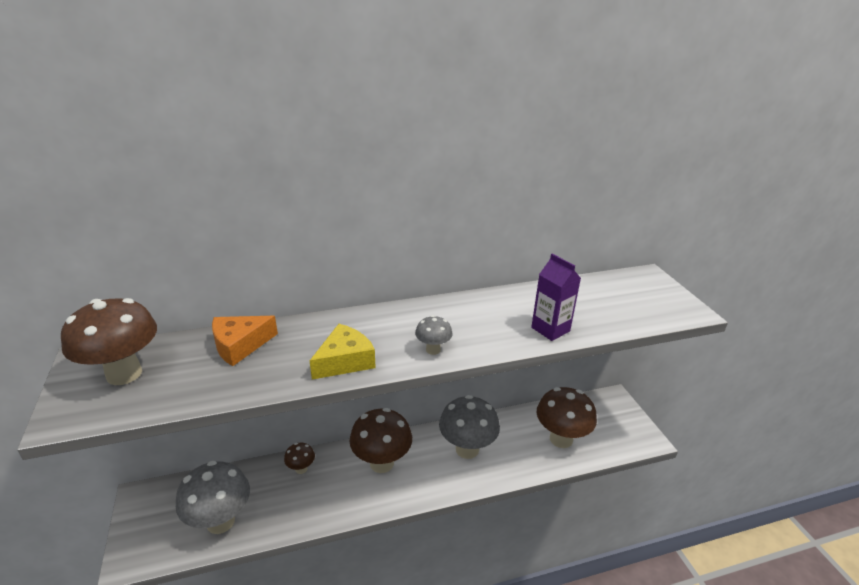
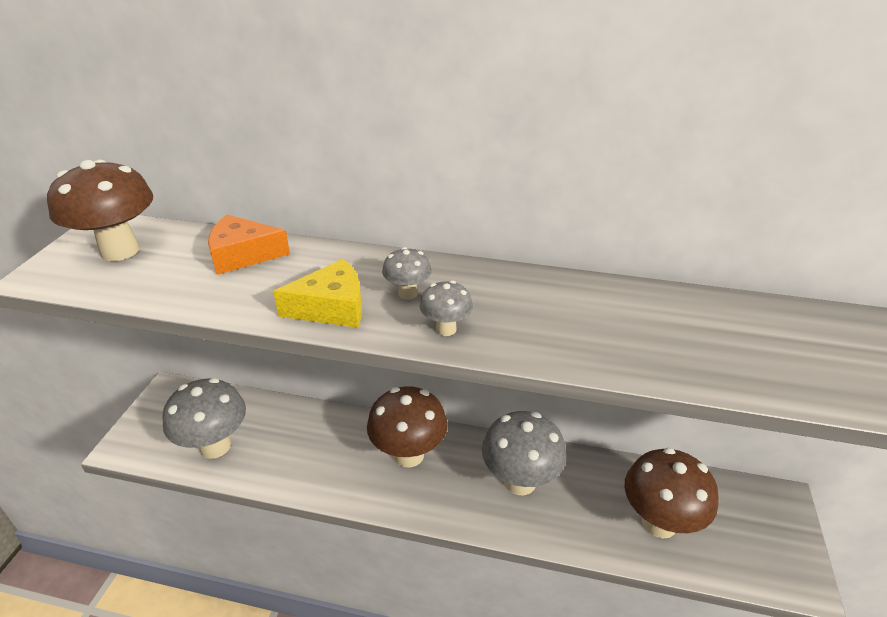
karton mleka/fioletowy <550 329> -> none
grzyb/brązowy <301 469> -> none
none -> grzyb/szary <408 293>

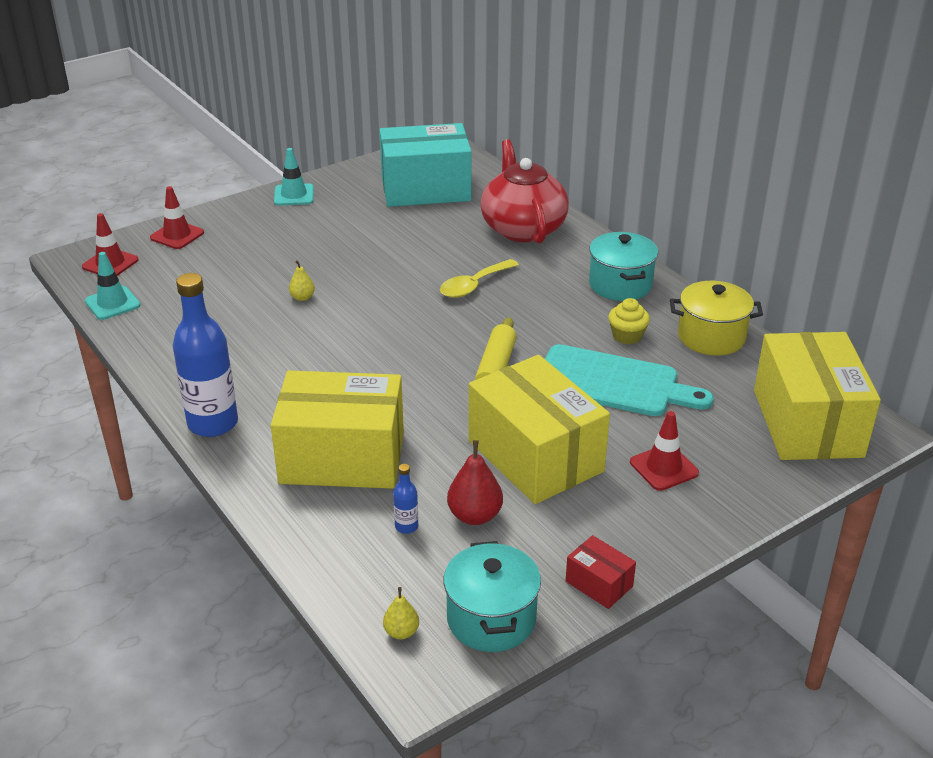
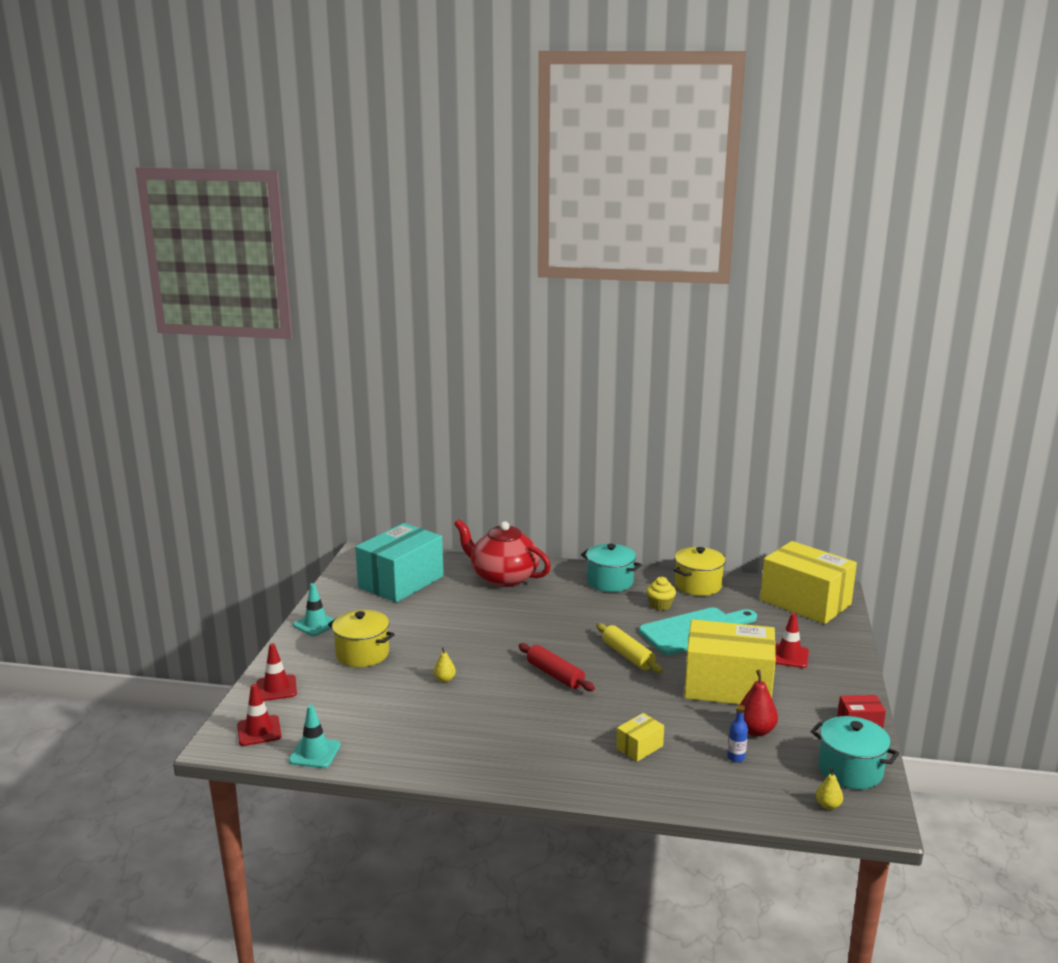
łyżka/żółty <473 285> -> none
butelka/niebieski <213 423> -> none
pudełko/żółty <342 457> -> pudełko/żółty <639 747>, x0.42
none -> garnek/żółty <362 654>
none -> wałek do ciasta/czerwony <555 675>

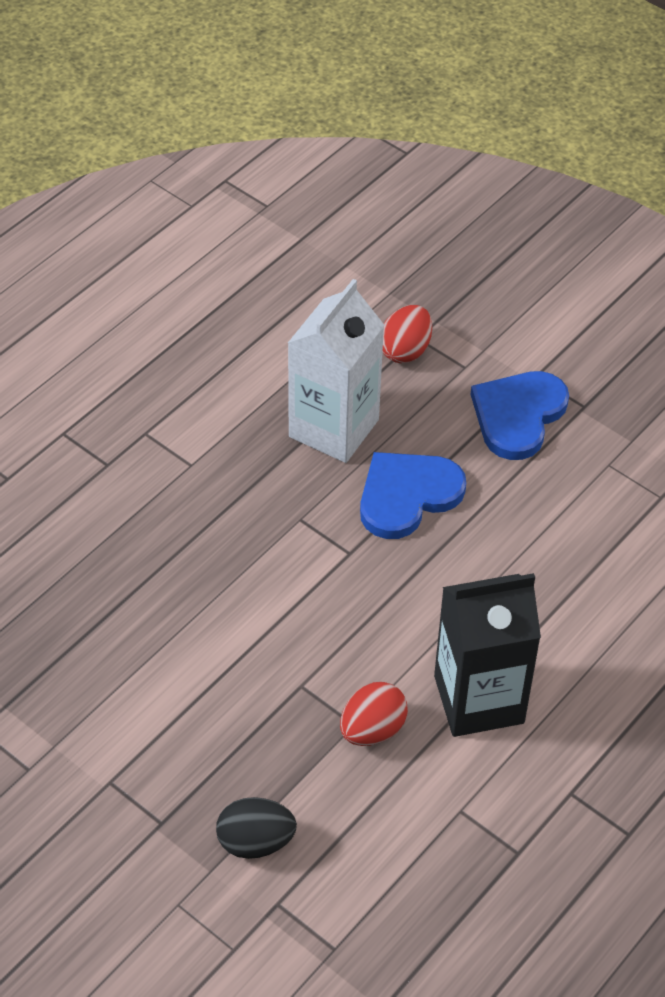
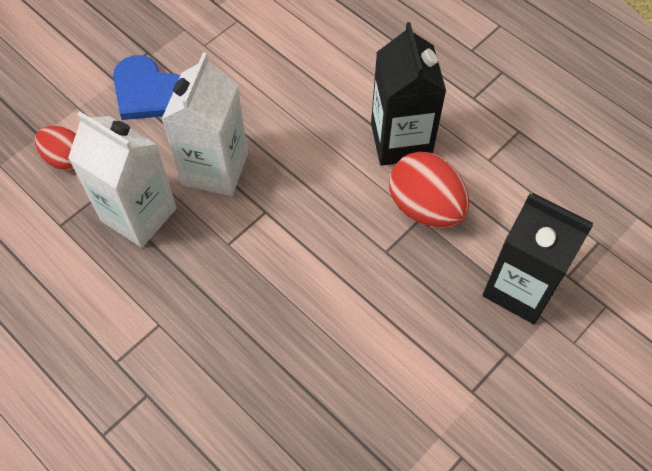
serce/niebieski <407 495> -> karton mleka/biały <215 169>
jajko/czerwony <372 730> -> jajko/czerwony <425 207>, x1.57
jajko/czarny <255 842> -> karton mleka/czarny <520 288>

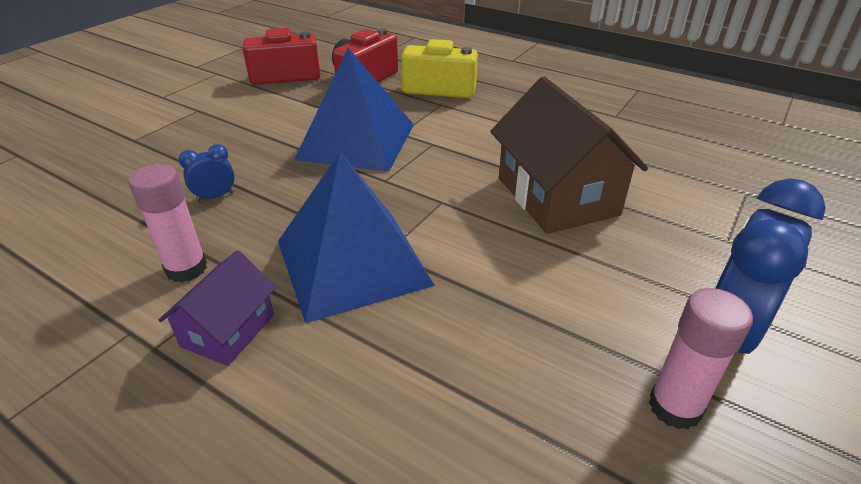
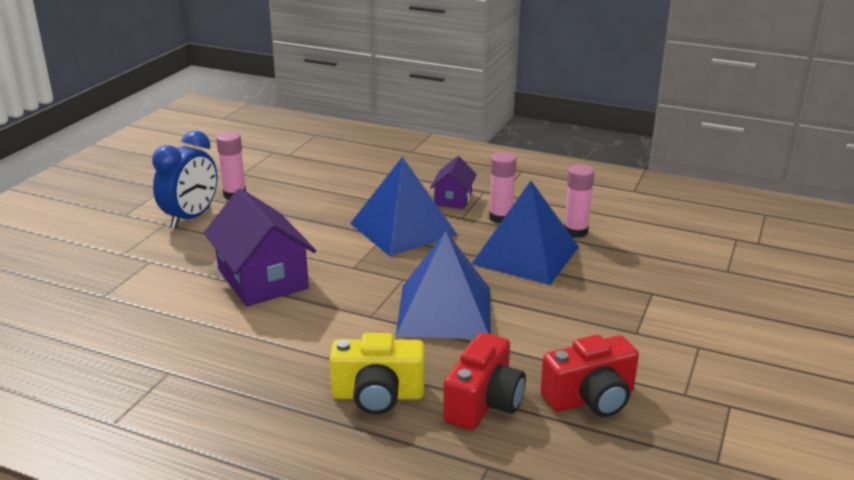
domek/brązowy <557 196> -> domek/fioletowy <262 279>
budzik/niebieski <215 197> -> piramida/niebieski <525 255>
none -> klej w sztyfcie/różowy <575 231>

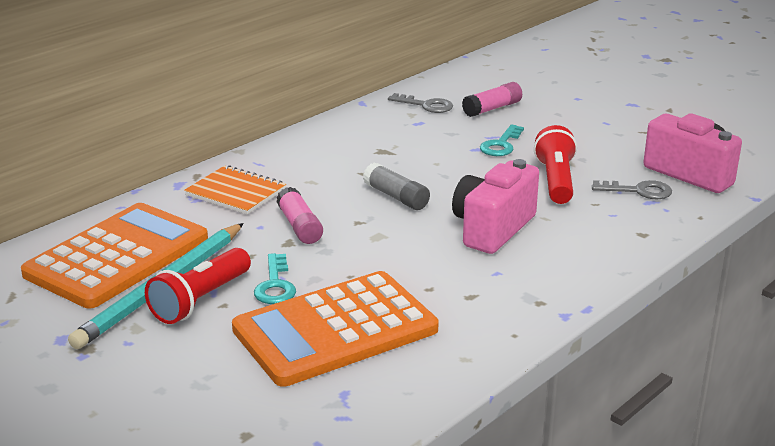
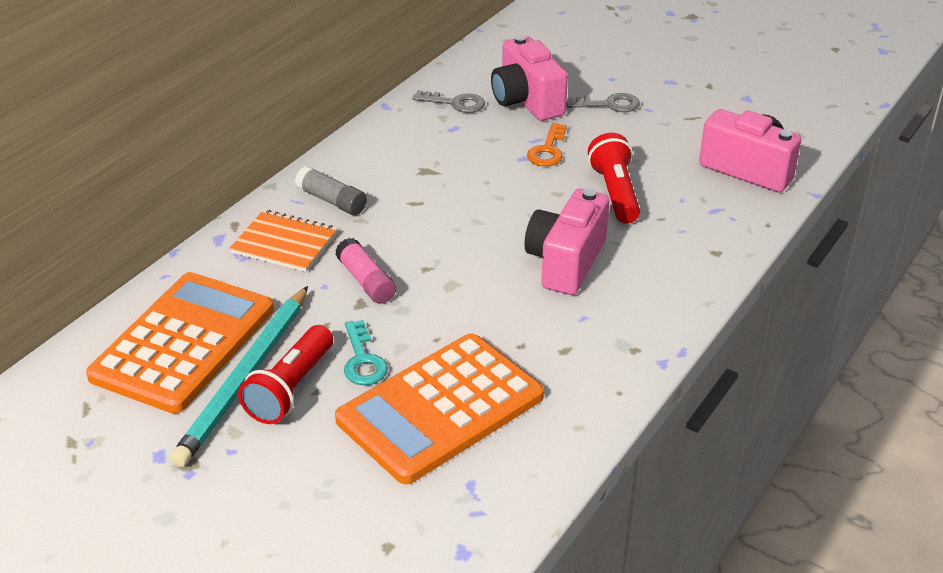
klej w sztyfcie/różowy <492 108> -> aparat fotograficzny/różowy <526 101>
klucz/turkusowy <501 145> -> klucz/pomarańczowy <548 150>
klej w sztyfcie/szary <396 197> -> klej w sztyfcie/szary <331 201>, move
klucz/szary <639 191> -> klucz/szary <609 104>, move

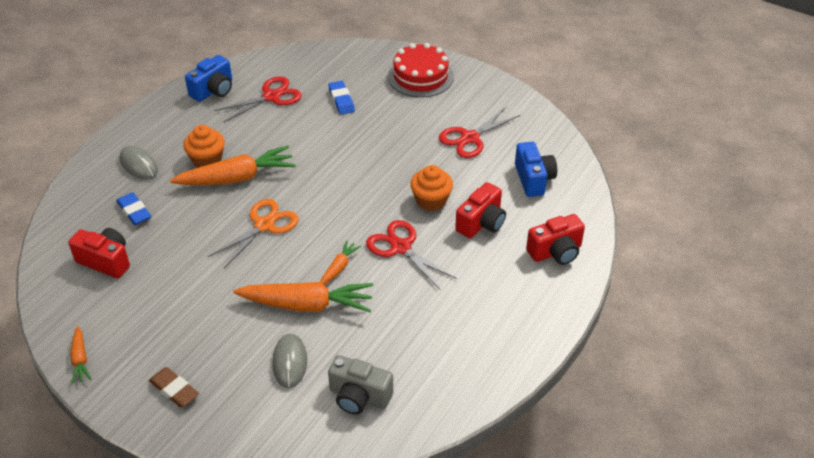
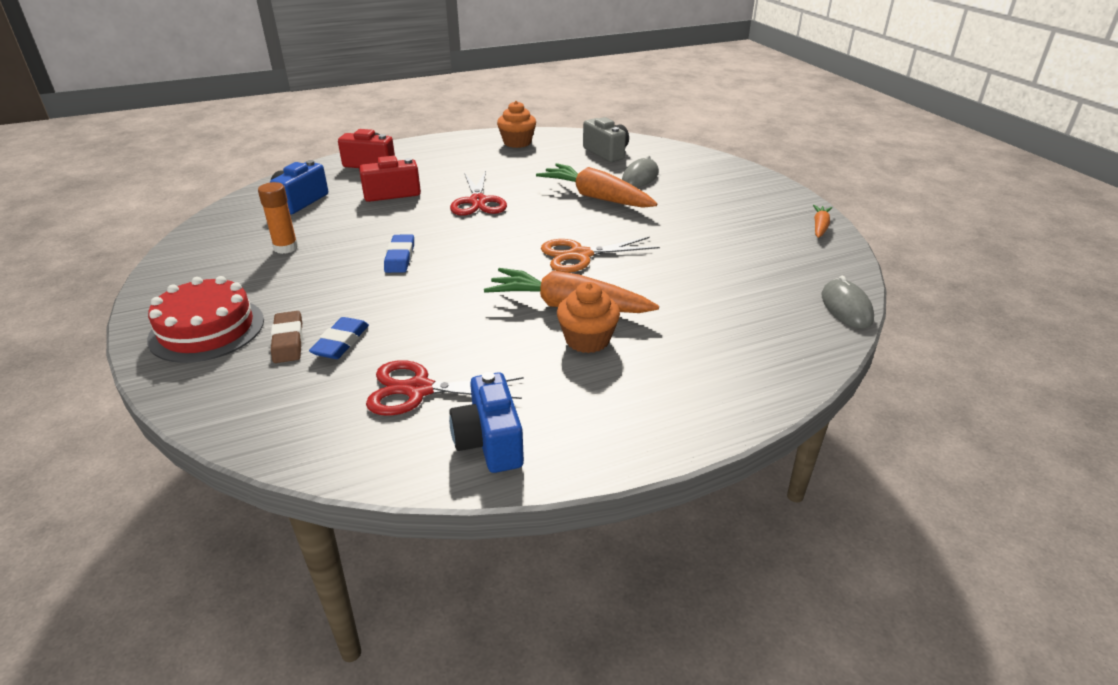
aparat fotograficzny/niebieski <213 90> -> aparat fotograficzny/niebieski <489 442>, 90 degrees counterclockwise
nożyczki/czerwony <470 138> -> klej w sztyfcie/pomarańczowy <286 248>
myszka/szary <138 165> -> myszka/szary <846 307>, move
muffinka/pomarańczowy <431 200> -> muffinka/pomarańczowy <517 142>, move
gumka do mazania/niebieski <134 211> -> gumka do mazania/niebieski <400 257>, move
aparat fotograficzny/czerwony <106 261> -> none
marchewka/pomarańczowy <339 267> -> none
gumka do mazania/brązowy <174 390> -> gumka do mazania/brązowy <288 341>, move

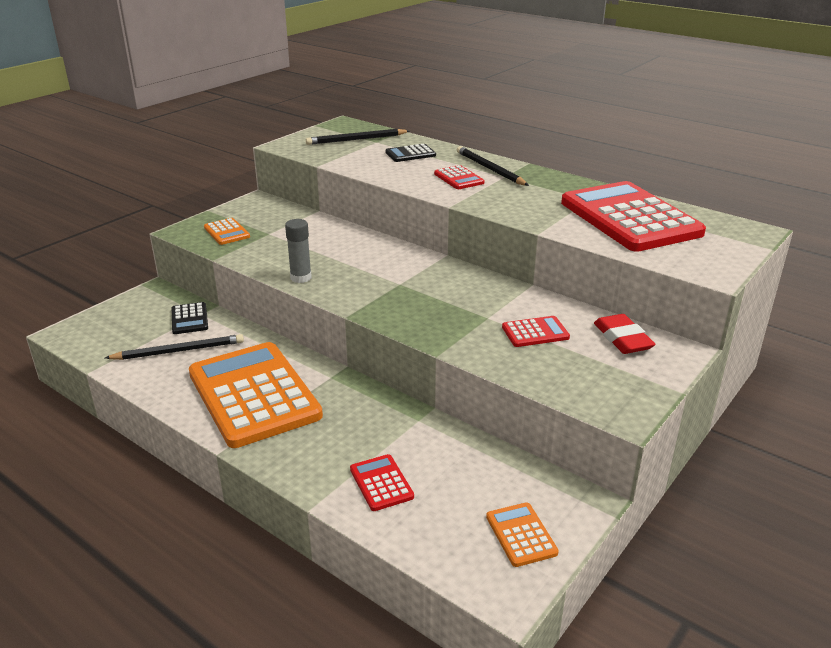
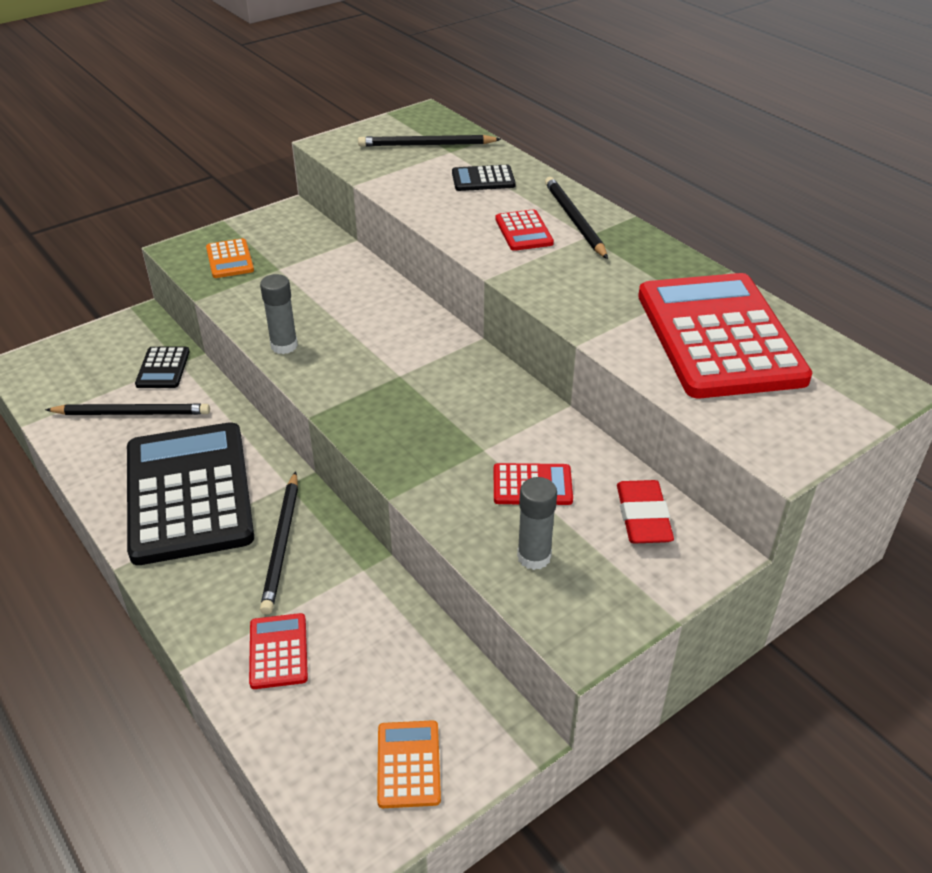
kalkulator/pomarańczowy <254 394> -> kalkulator/czarny <189 493>
none -> ołówek/czarny <282 544>
none -> klej w sztyfcie/szary <534 557>

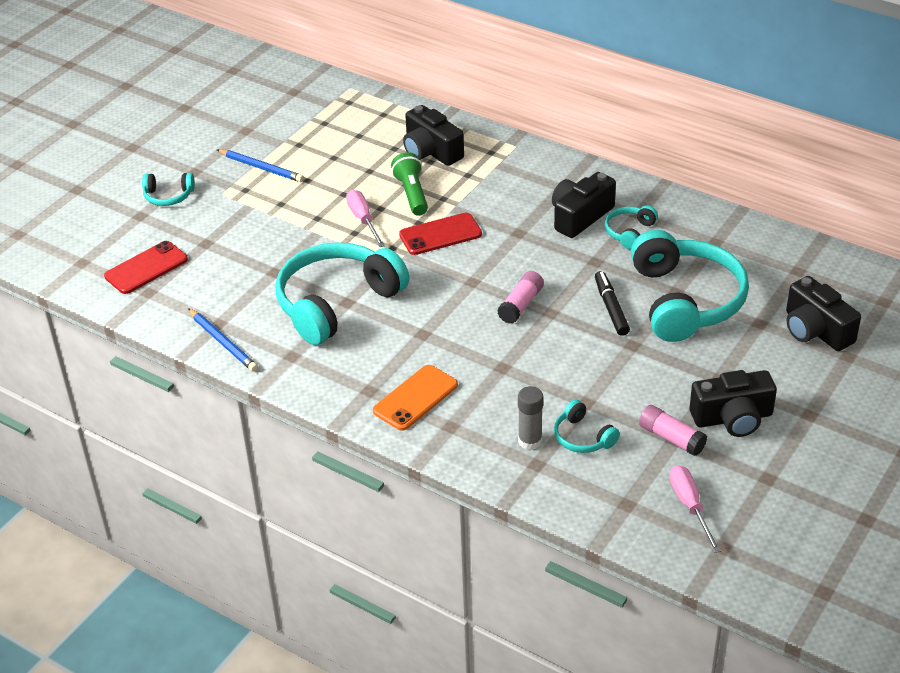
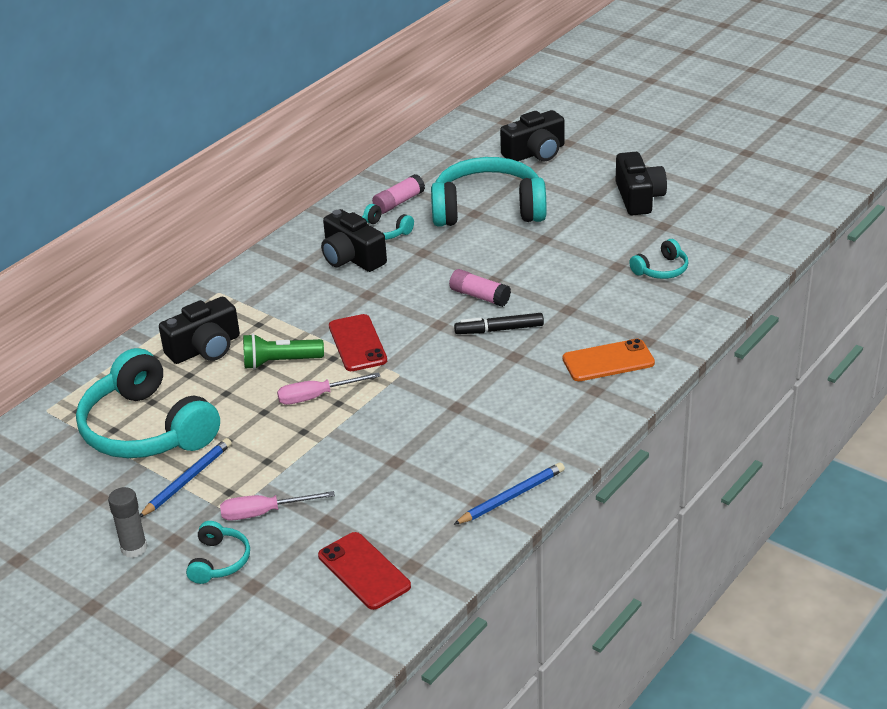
słuchawki/turkusowy <337 303> -> słuchawki/turkusowy <147 429>, move
flamaster/czarny <611 308> -> flamaster/czarny <499 329>, move
telefon/pomarańczowy <415 398> -> telefon/pomarańczowy <608 361>, 60 degrees counterclockwise
klej w sztyfcie/szary <530 441> -> klej w sztyfcie/szary <134 548>, move
klej w sztyfcie/różowy <671 438> -> klej w sztyfcie/różowy <399 202>, move
śrubokręt/różowy <690 506> -> śrubokręt/różowy <264 513>, move

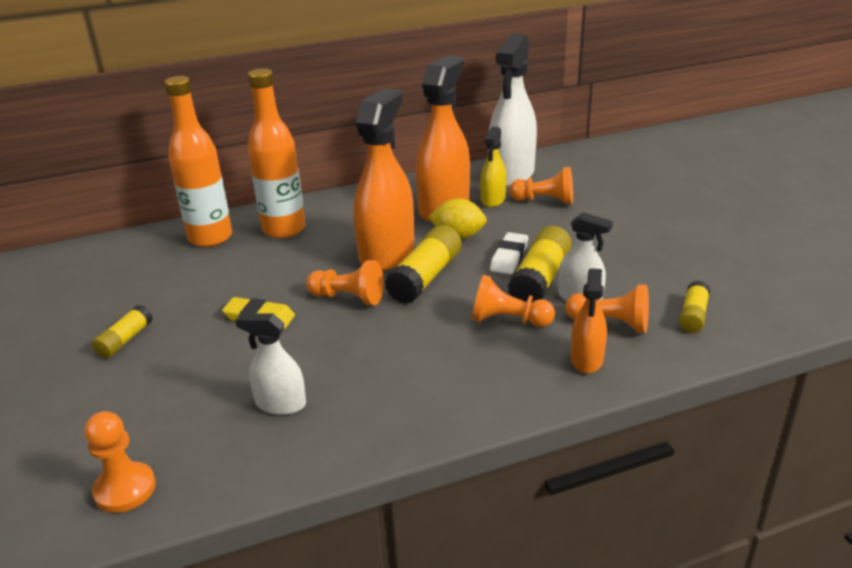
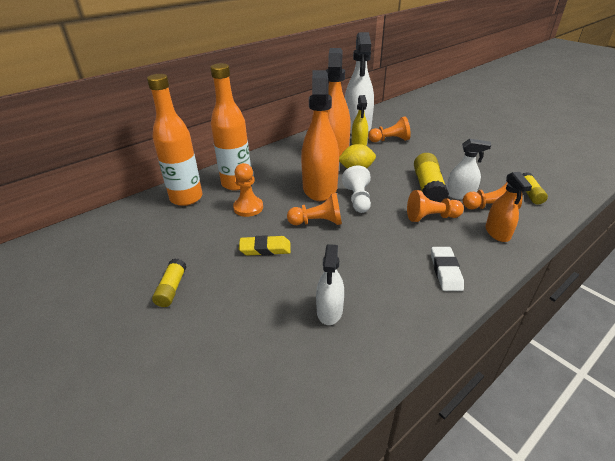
klej w sztyfcie/żółty <426 277> -> pionek/biały <357 199>
gumka do mazania/biały <509 257> -> gumka do mazania/biały <445 271>, move
spryskiwacz/biały <280 404> -> spryskiwacz/biały <329 310>, 75 degrees counterclockwise
pionek/pomarańczowy <125 489> -> pionek/pomarańczowy <248 208>, move

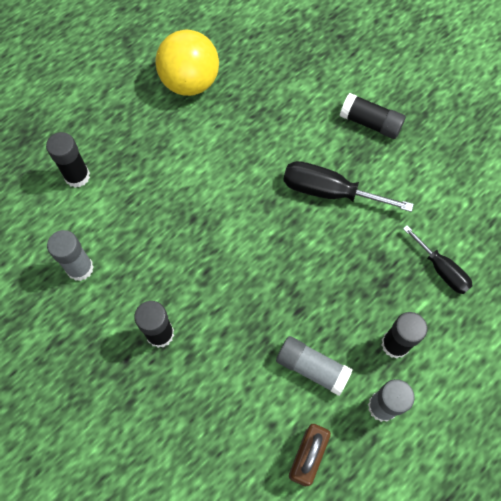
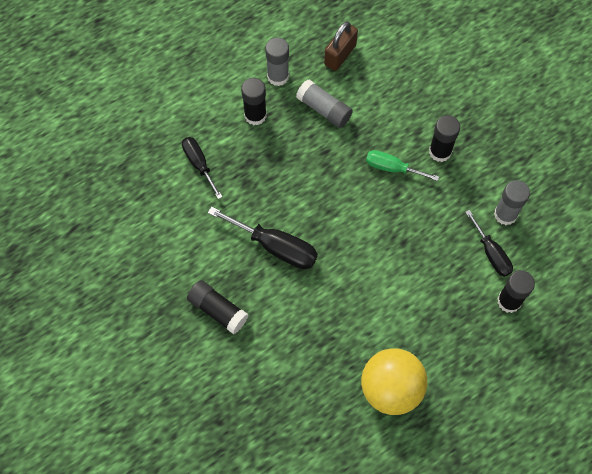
none -> śrubokręt/zielony <392 168>
none -> śrubokręt/czarny <491 253>

